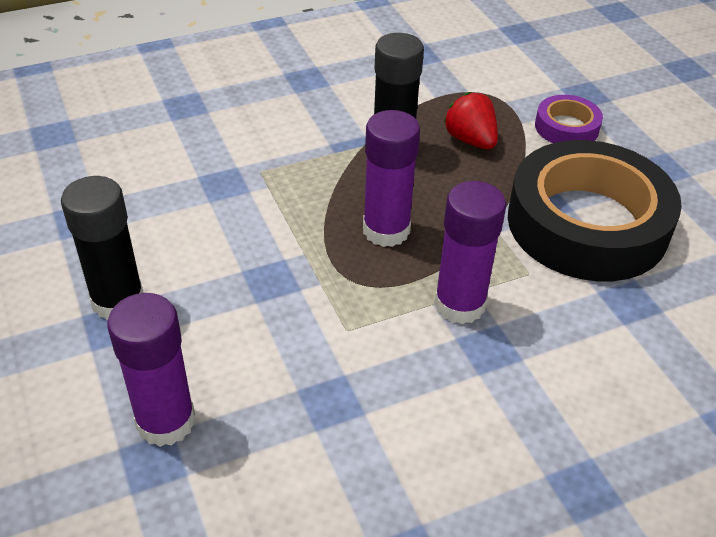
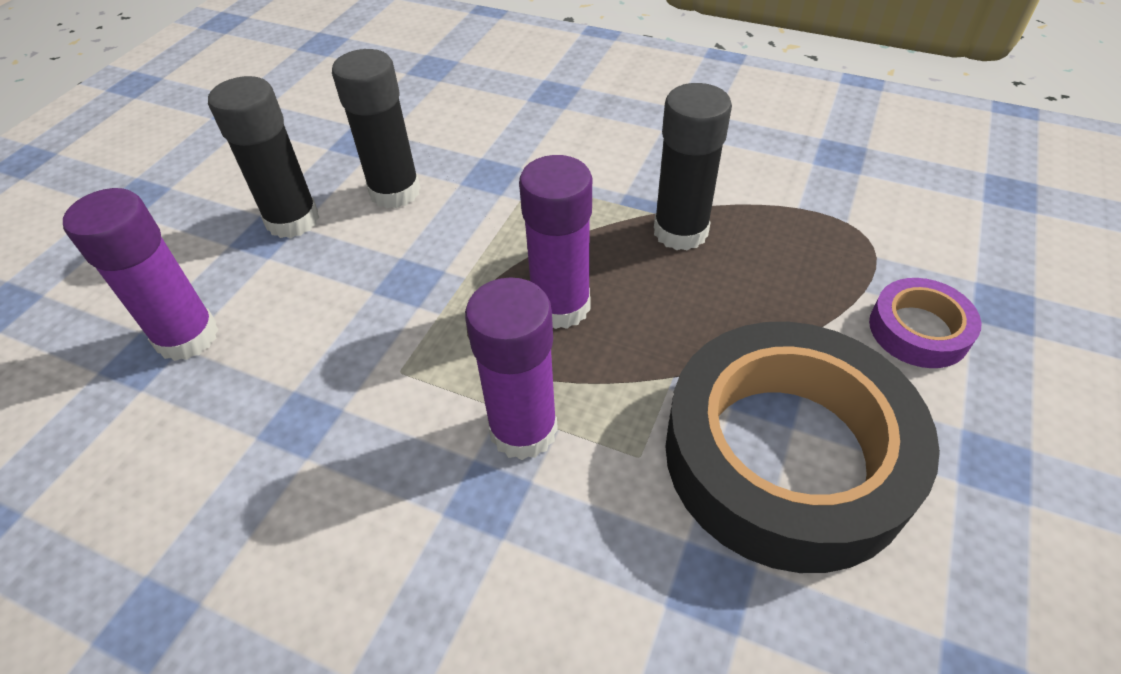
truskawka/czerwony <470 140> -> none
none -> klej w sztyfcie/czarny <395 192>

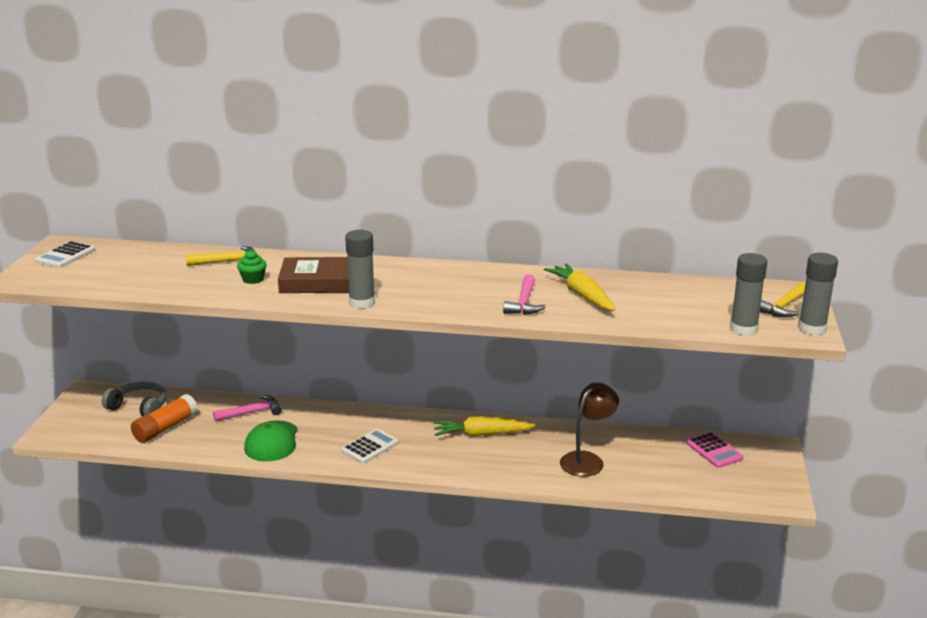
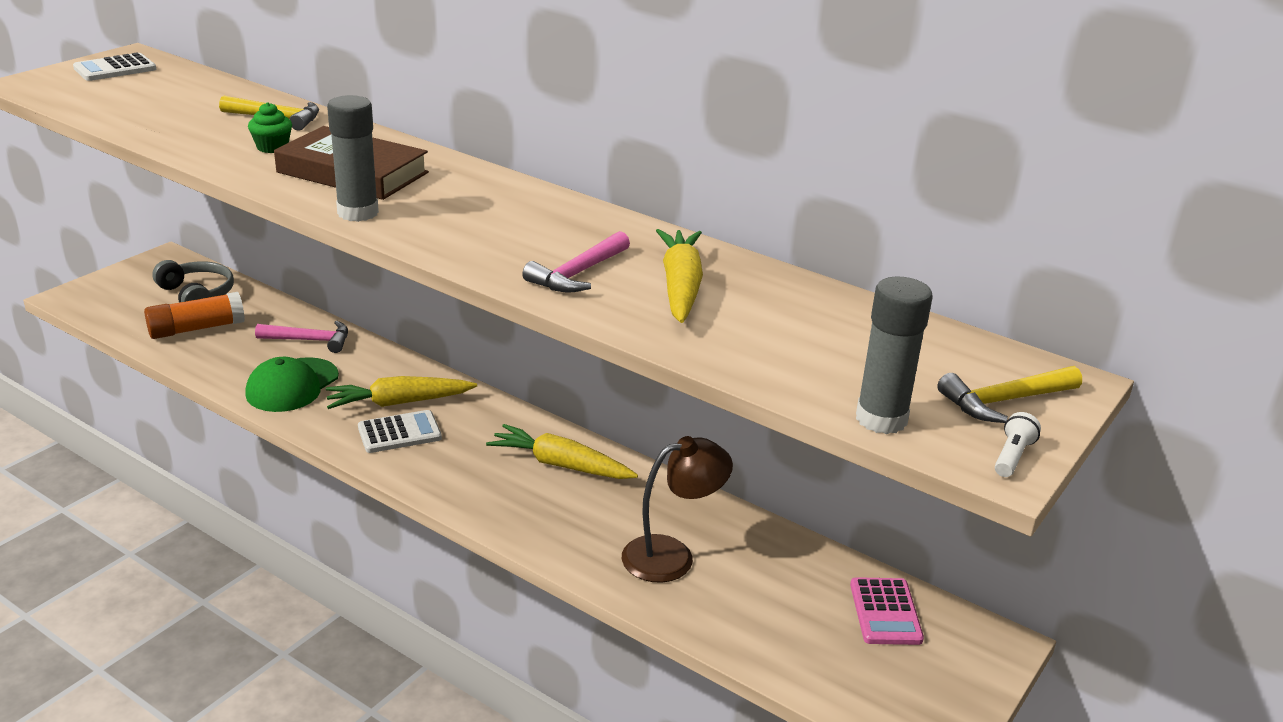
klej w sztyfcie/szary <812 329> -> latarka/biały <1012 456>
none -> marchewka/żółty <399 403>

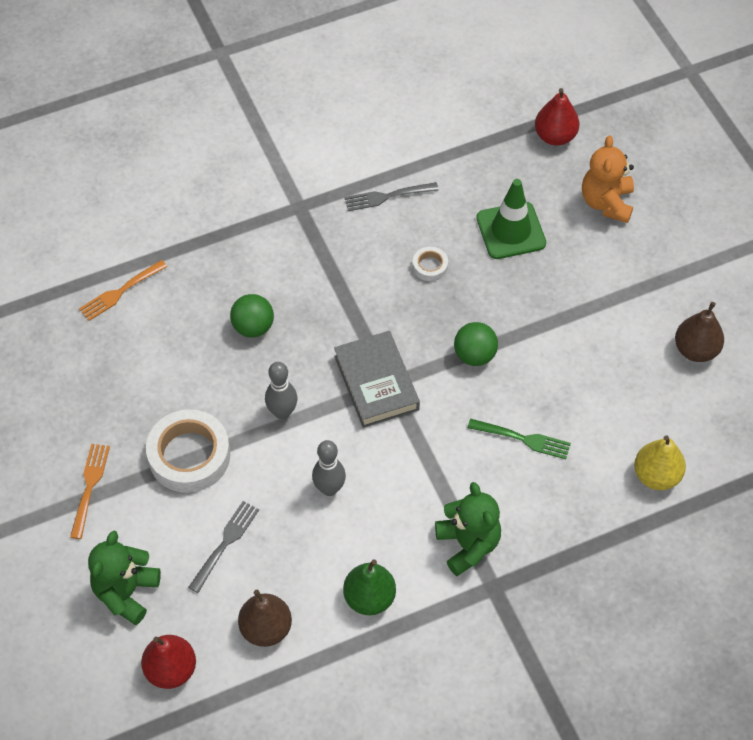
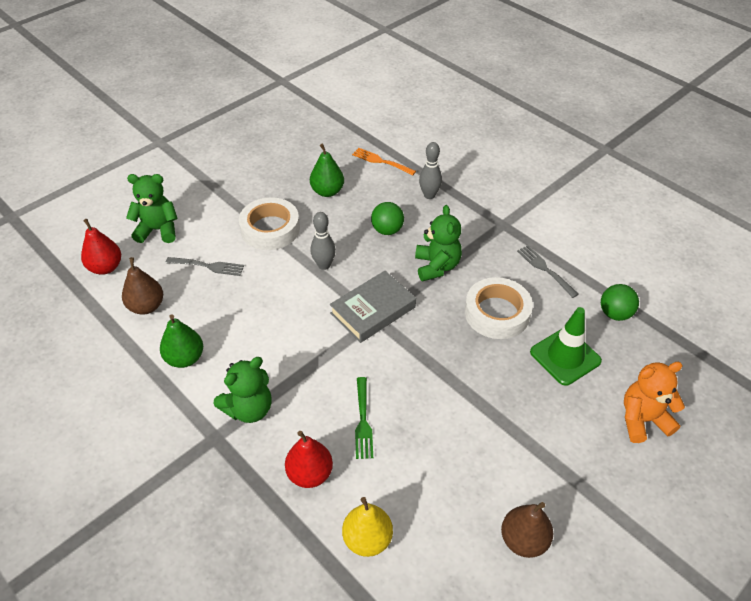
gruszka/czerwony <555 136> -> gruszka/czerwony <310 474>, move
taśma klejąca/biały <430 266> -> taśma klejąca/biały <497 313>, x2.16
piłka/zielony <474 355> -> piłka/zielony <615 314>, move
kręgiel/szary <329 488> -> kręgiel/szary <429 195>, move
widelec/pomarańczowy <90 487> -> none
none -> gruszka/zielony <327 191>
none -> miś/zielony <437 266>

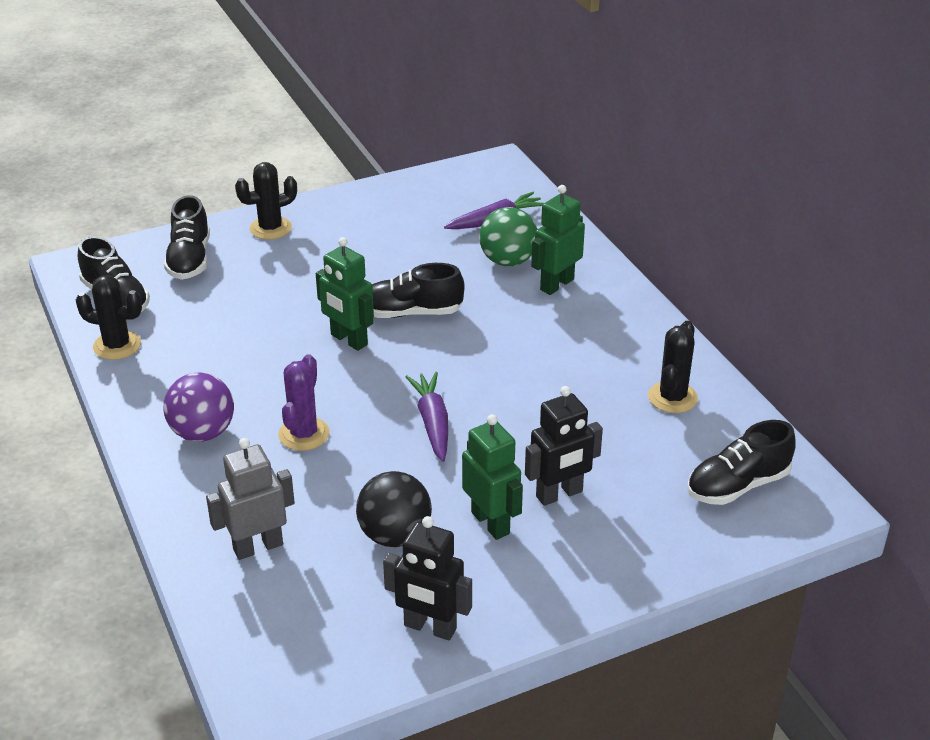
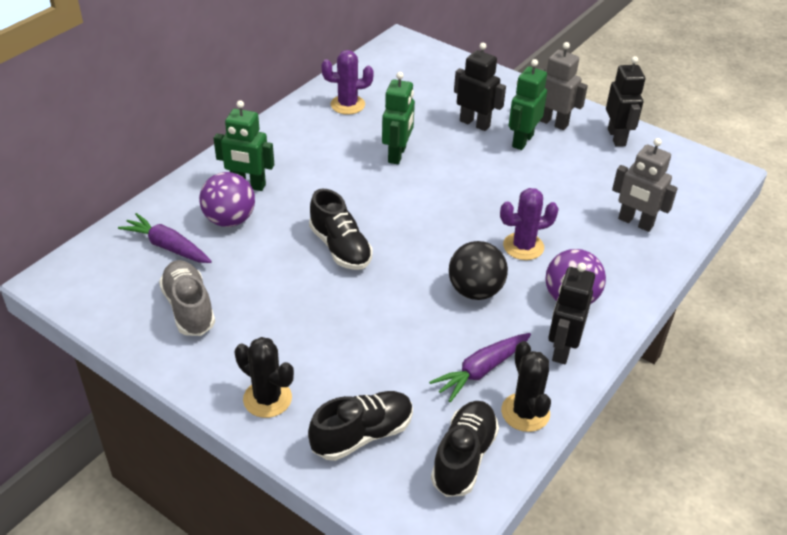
piłka/zielony <508 261> -> piłka/fioletowy <229 220>
robot/zielony <348 340> -> robot/zielony <397 155>, move
kaktus/czarny <672 397> -> kaktus/fioletowy <347 105>
marchewka/fioletowy <432 423> -> marchewka/fioletowy <481 370>, move
but/czarny <737 485> -> none
piłka/czarny <395 535> -> piłka/czarny <475 291>, move
none -> robot/szary <553 123>
none -> but/szary <189 308>
none -> robot/czarny <562 349>

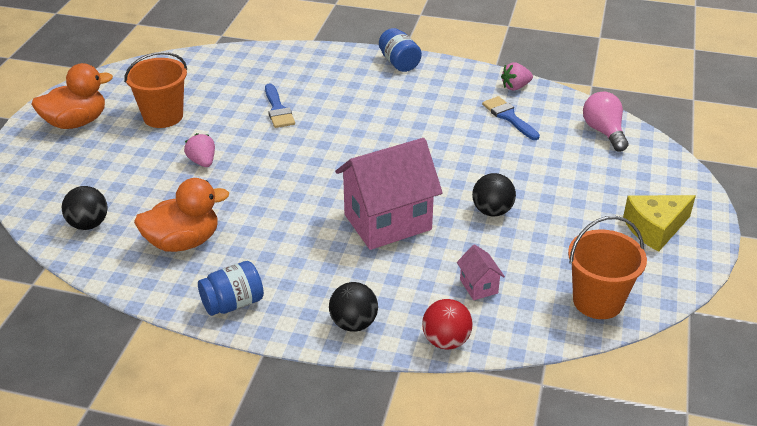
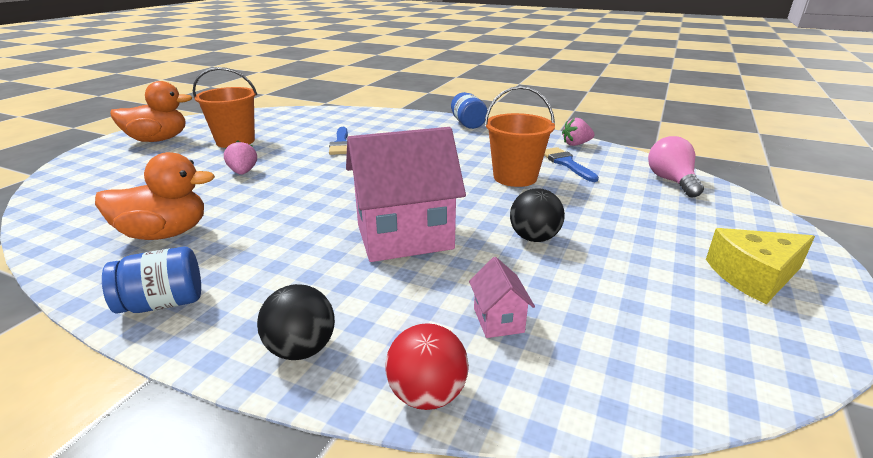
piłka/czarny <88 224> -> none
wiadro/pomarańczowy <597 301> -> wiadro/pomarańczowy <515 177>, move

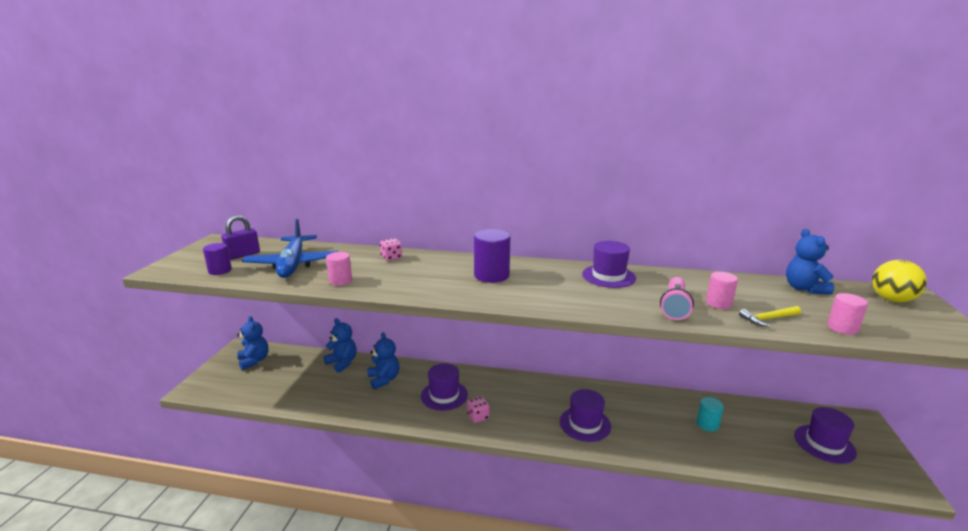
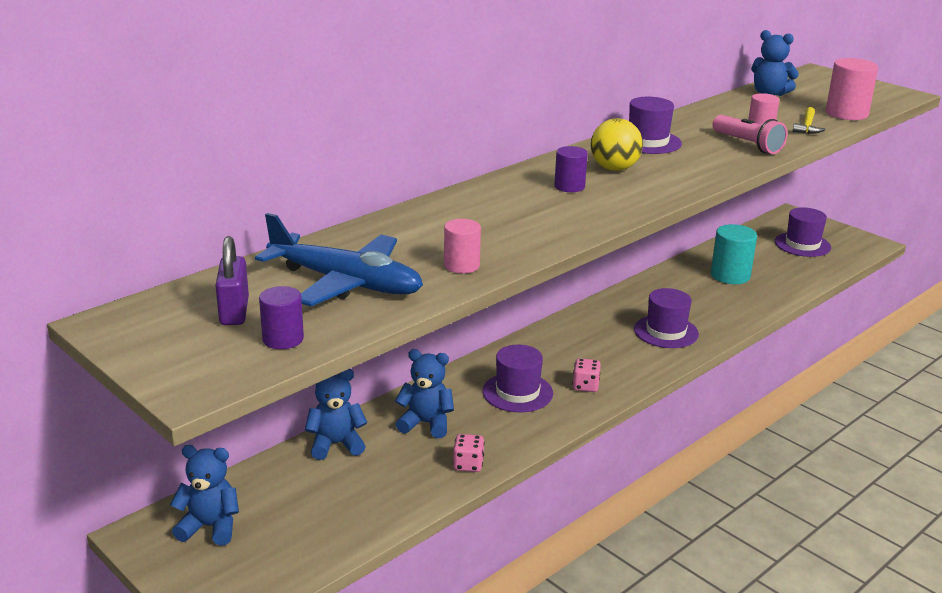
walec/fioletowy <491 275> -> walec/fioletowy <569 186>, x0.62
kostka do gry/różowy <391 257> -> kostka do gry/różowy <468 464>, move
piłka/żółty <892 300> -> piłka/żółty <614 168>, move
walec/różowy <842 328> -> walec/różowy <846 113>, x1.62
walec/turkusowy <707 424> -> walec/turkusowy <730 276>, x1.62

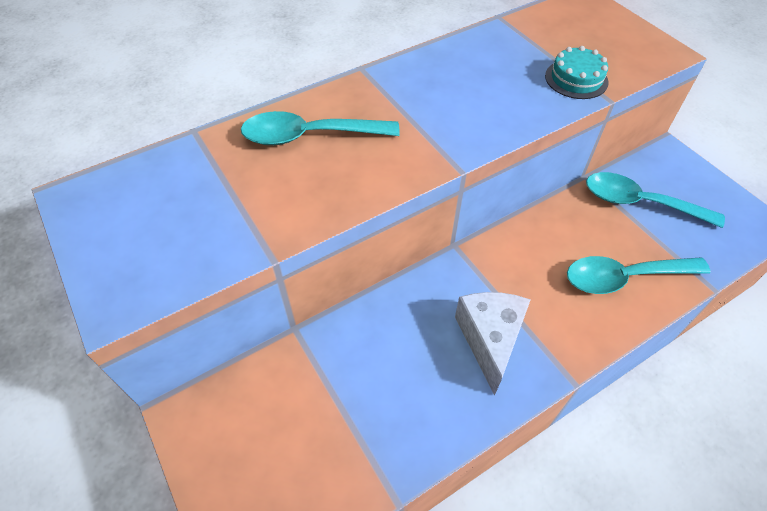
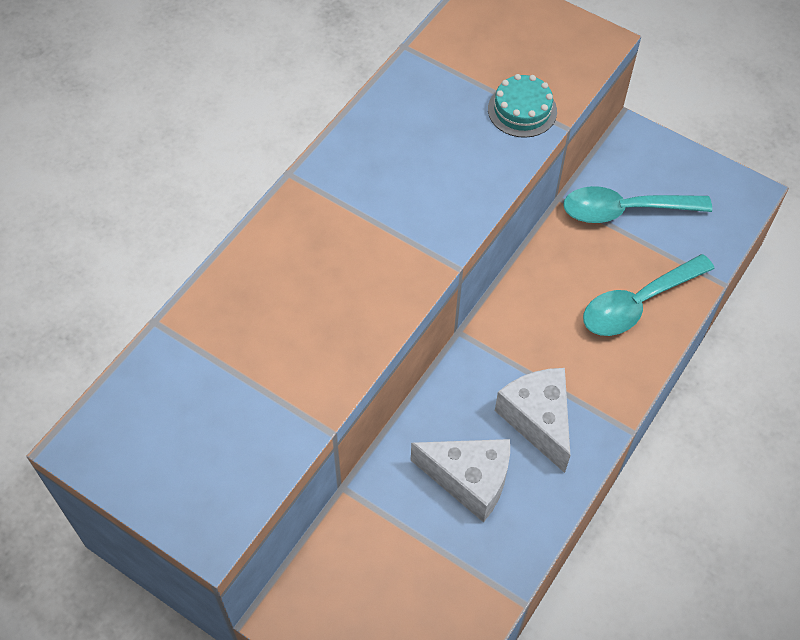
łyżka/turkusowy <309 136> -> none
none -> ser/biały <469 480>

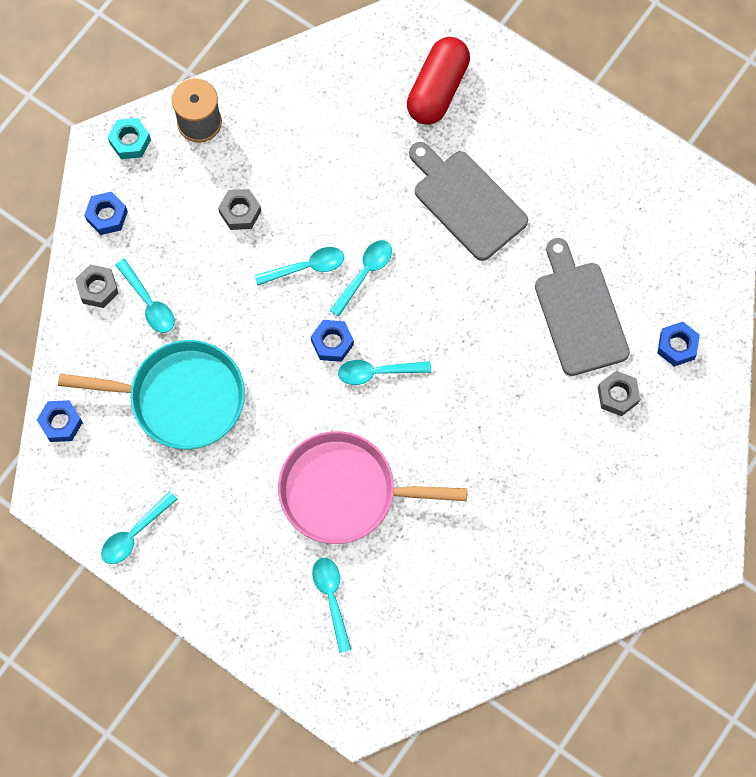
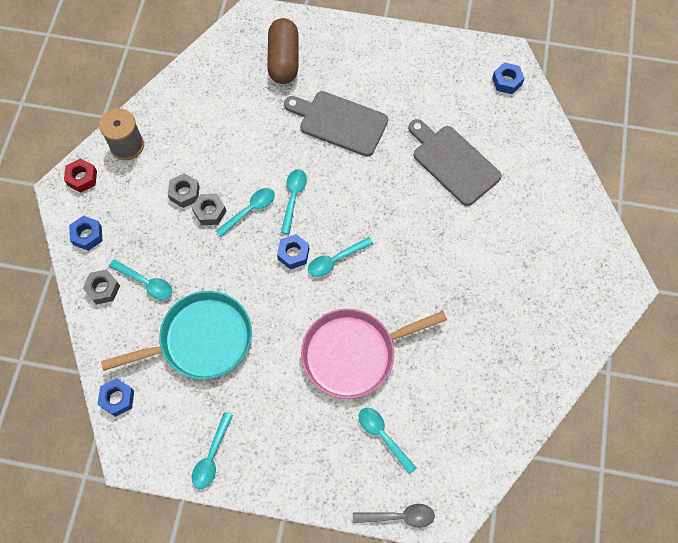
kapsułka/czerwony <437 89> -> kapsułka/brązowy <283 60>
nakrętka/turkusowy <130 141> -> nakrętka/czerwony <82 178>
nakrętka/niebieski <677 346> -> nakrętka/niebieski <507 81>, move
nakrętka/szary <617 395> -> nakrętka/szary <210 212>, move
none -> łyżka/szary <399 516>

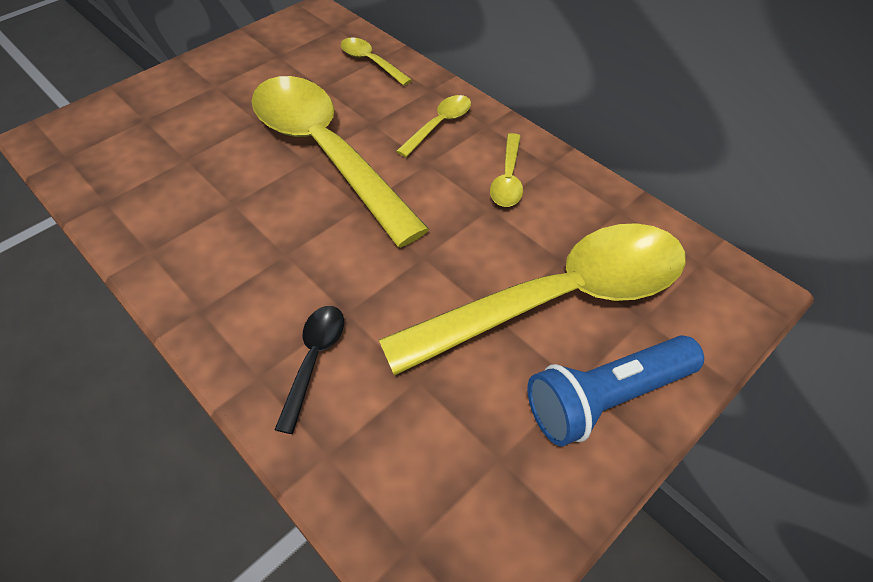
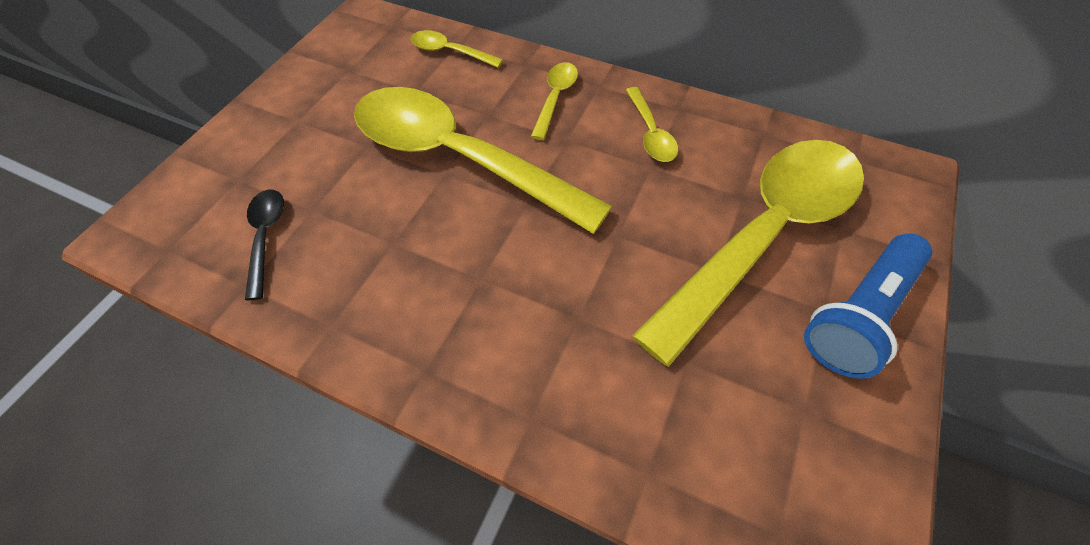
łyżka/czarny <314 359> -> łyżka/czarny <266 237>, move

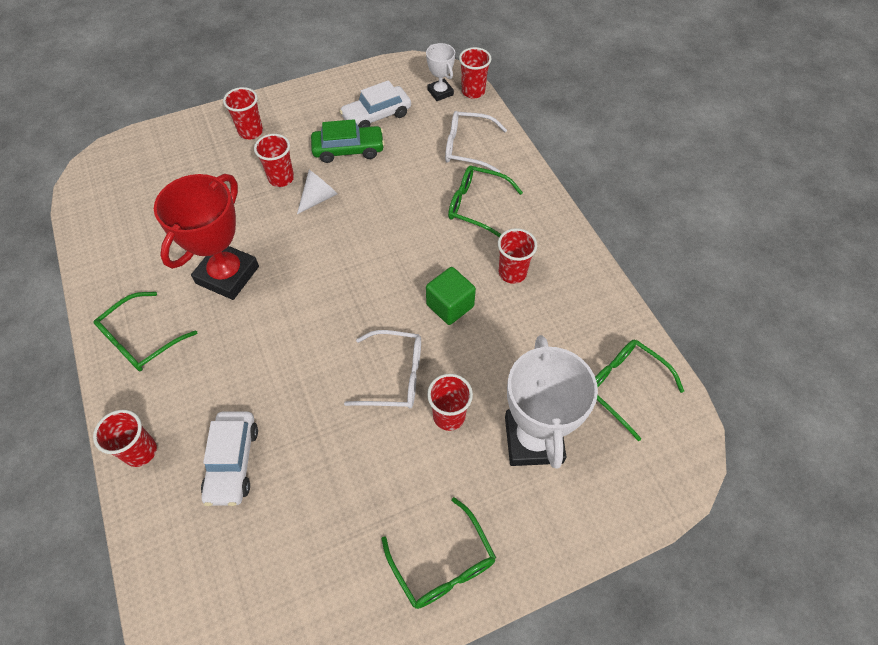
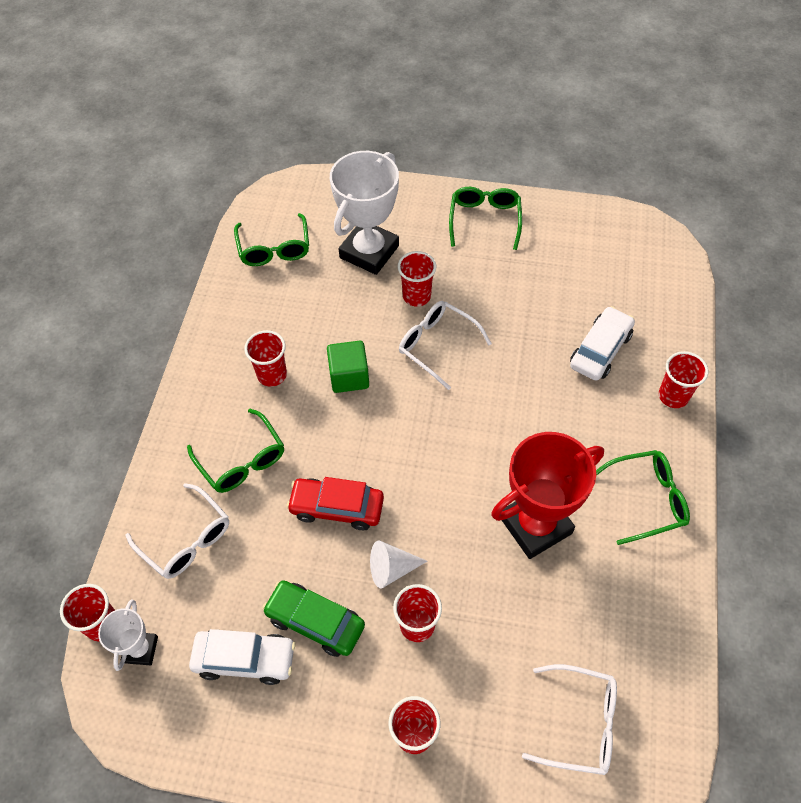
none -> samochód/czerwony <337 508>
none -> okulary/biały <580 723>

